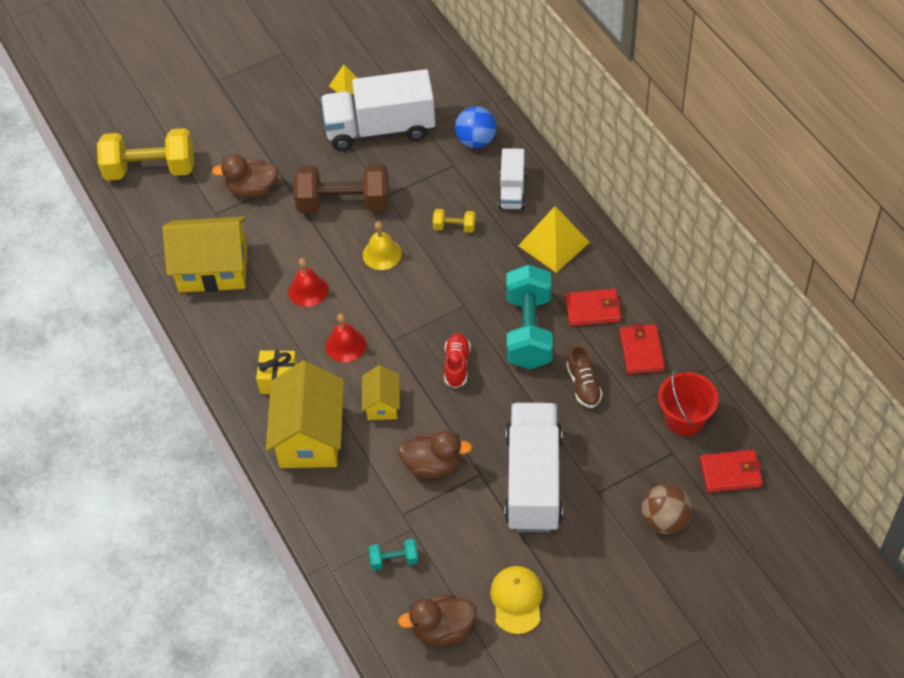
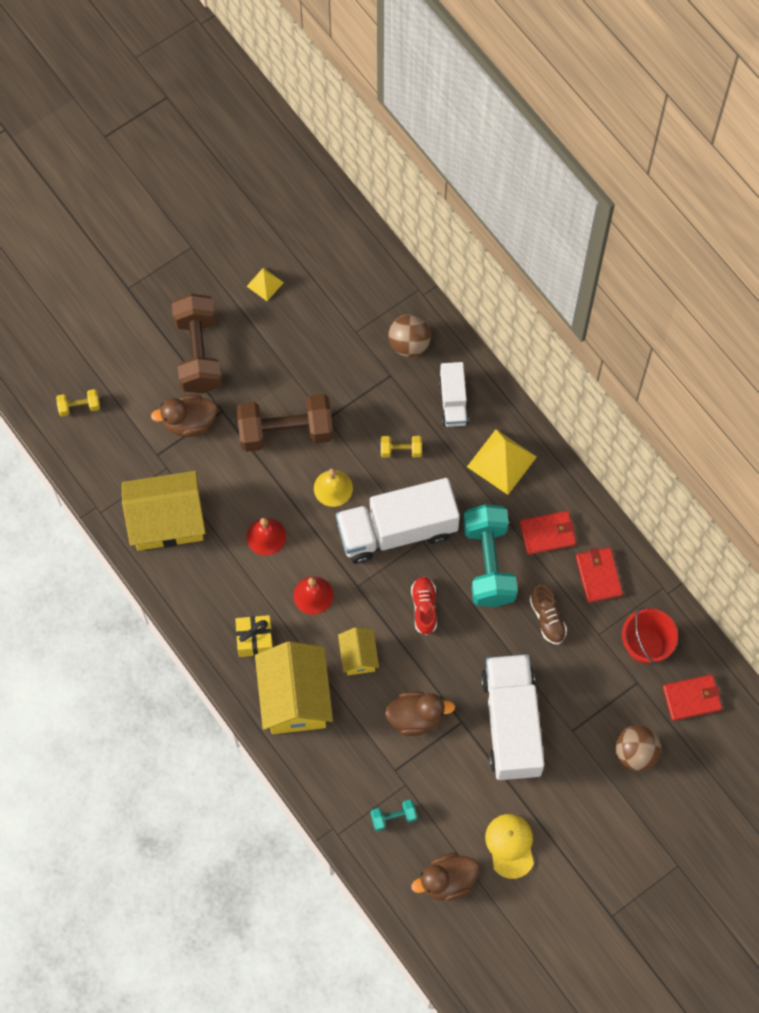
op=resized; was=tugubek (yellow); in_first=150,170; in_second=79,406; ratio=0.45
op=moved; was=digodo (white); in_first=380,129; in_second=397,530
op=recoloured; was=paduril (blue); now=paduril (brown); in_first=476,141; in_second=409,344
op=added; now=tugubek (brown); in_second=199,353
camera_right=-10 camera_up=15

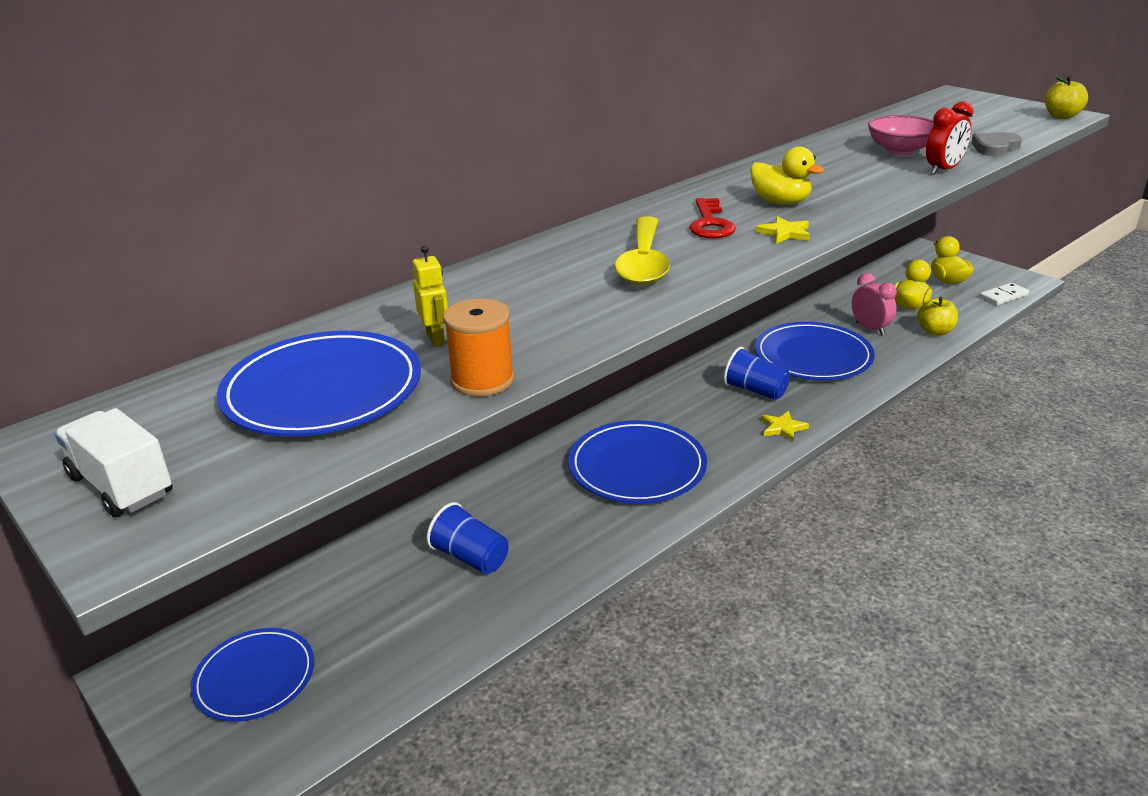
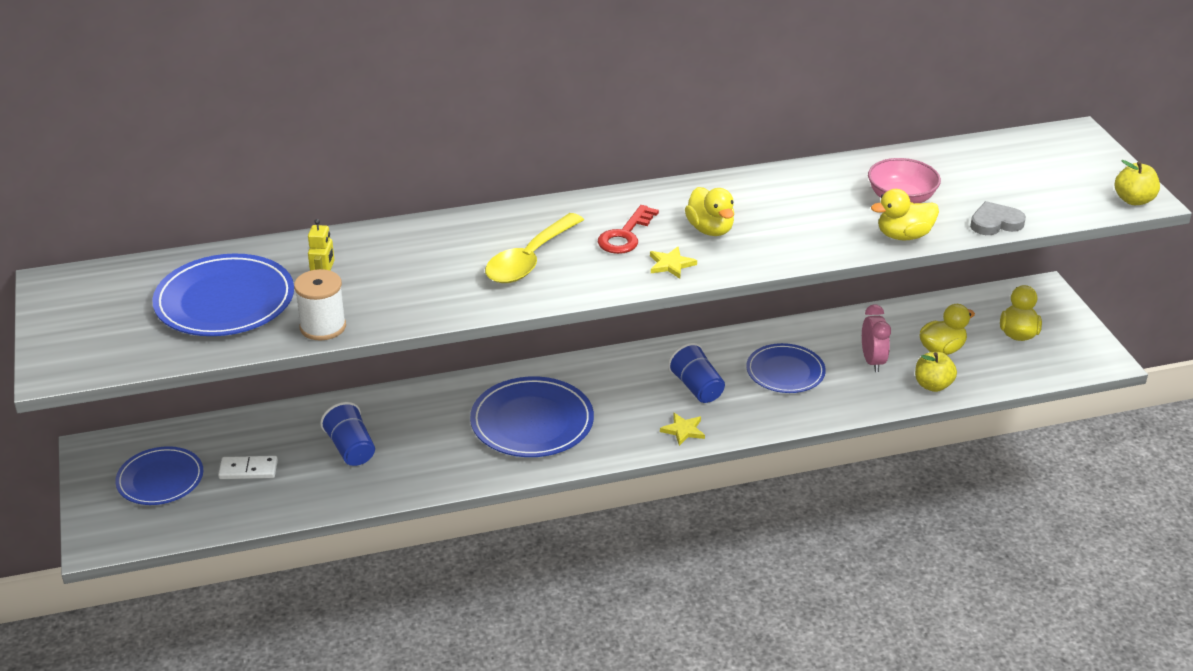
op=removed; was=digodo (white); in_first=121,485
op=recoloured; was=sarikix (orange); now=sarikix (white); in_first=482,380; in_second=323,327
op=resized; was=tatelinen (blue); in_first=813,356; in_second=785,372; ratio=0.67
op=replaced; was=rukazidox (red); now=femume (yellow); in_first=943,170; in_second=903,236
op=moved; was=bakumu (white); in_first=1003,296; in_second=248,470
camera_right=25 camera_up=5

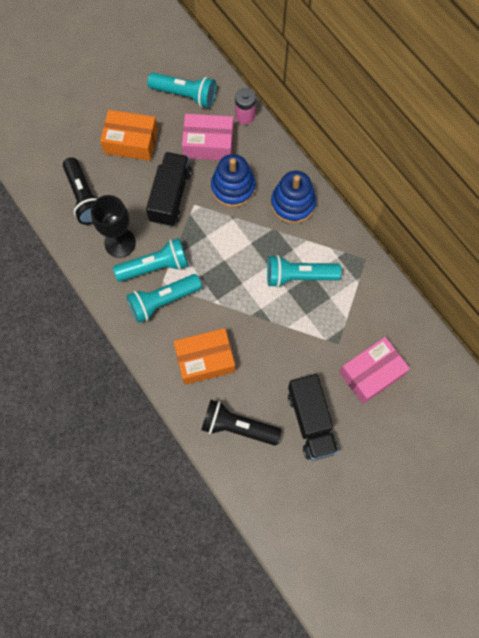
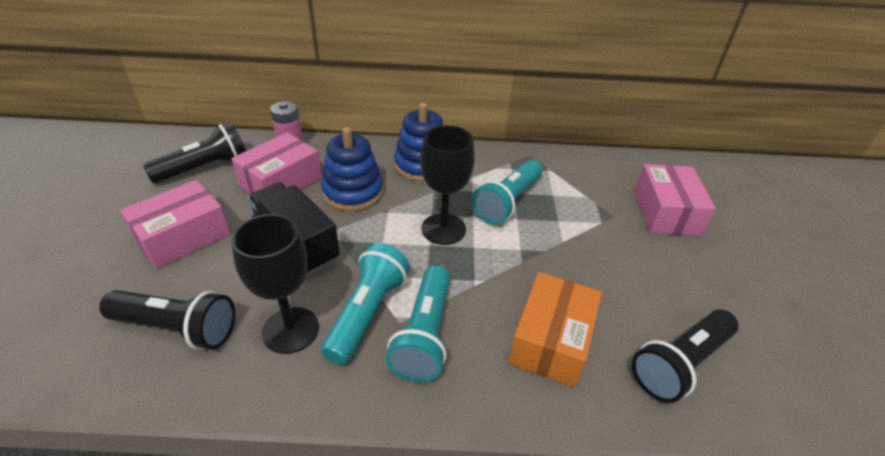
op=recoloured; was=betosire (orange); now=betosire (pink); in_first=131,142; in_second=183,237
op=recoloured; was=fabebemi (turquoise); now=fabebemi (black); in_first=185,95; in_second=205,168
op=removed; was=digodo (black); in_first=311,421
op=added; now=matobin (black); in_second=443,229
camera_right=-55 camera_up=-30

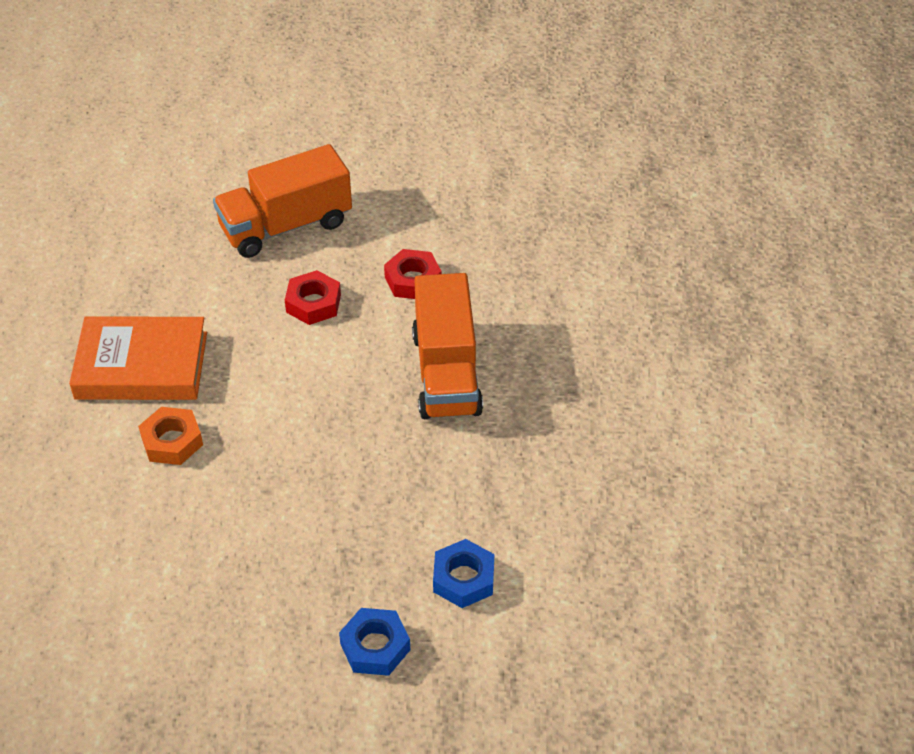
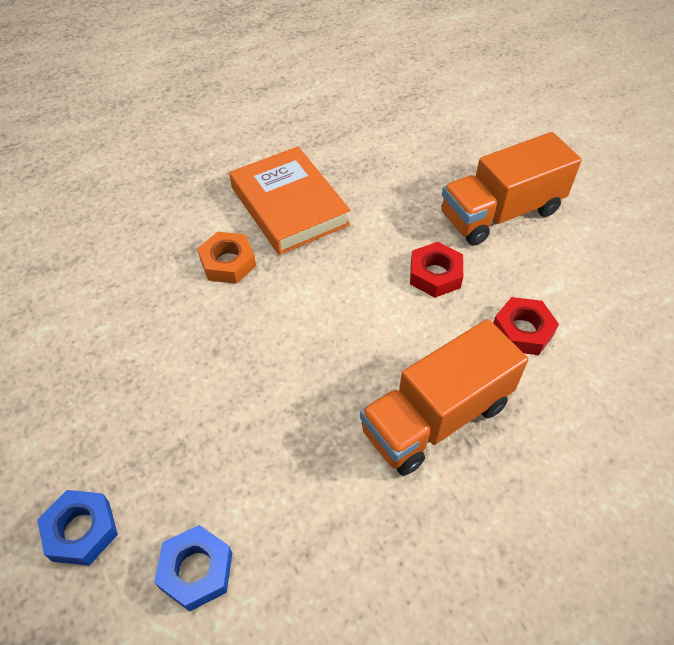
op=turned; was=digodo (orange); in_first=286,226; in_second=501,213; clockwise=-60
camera_right=60 camera_up=5

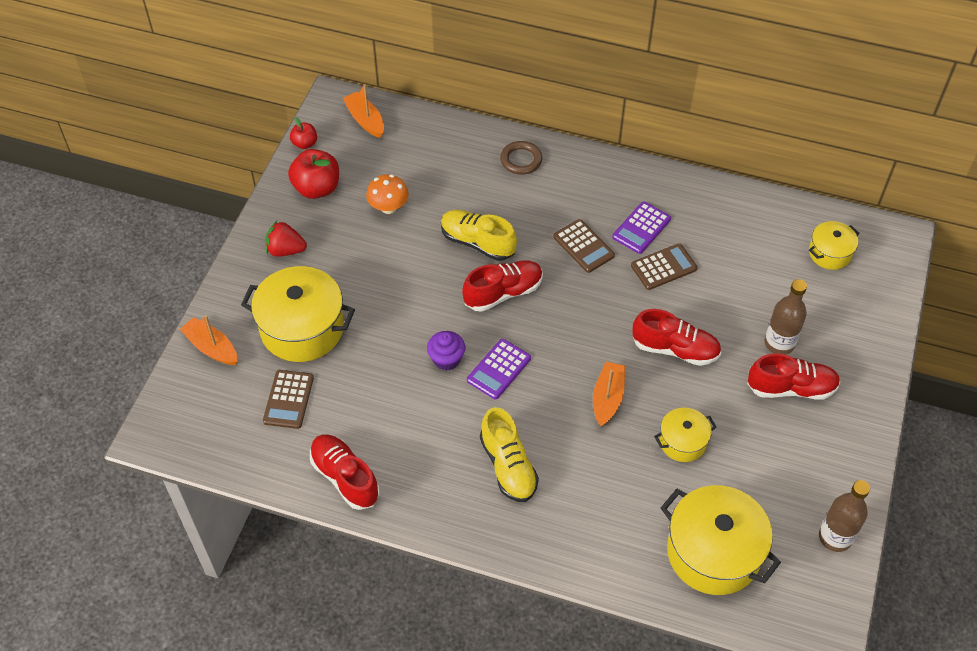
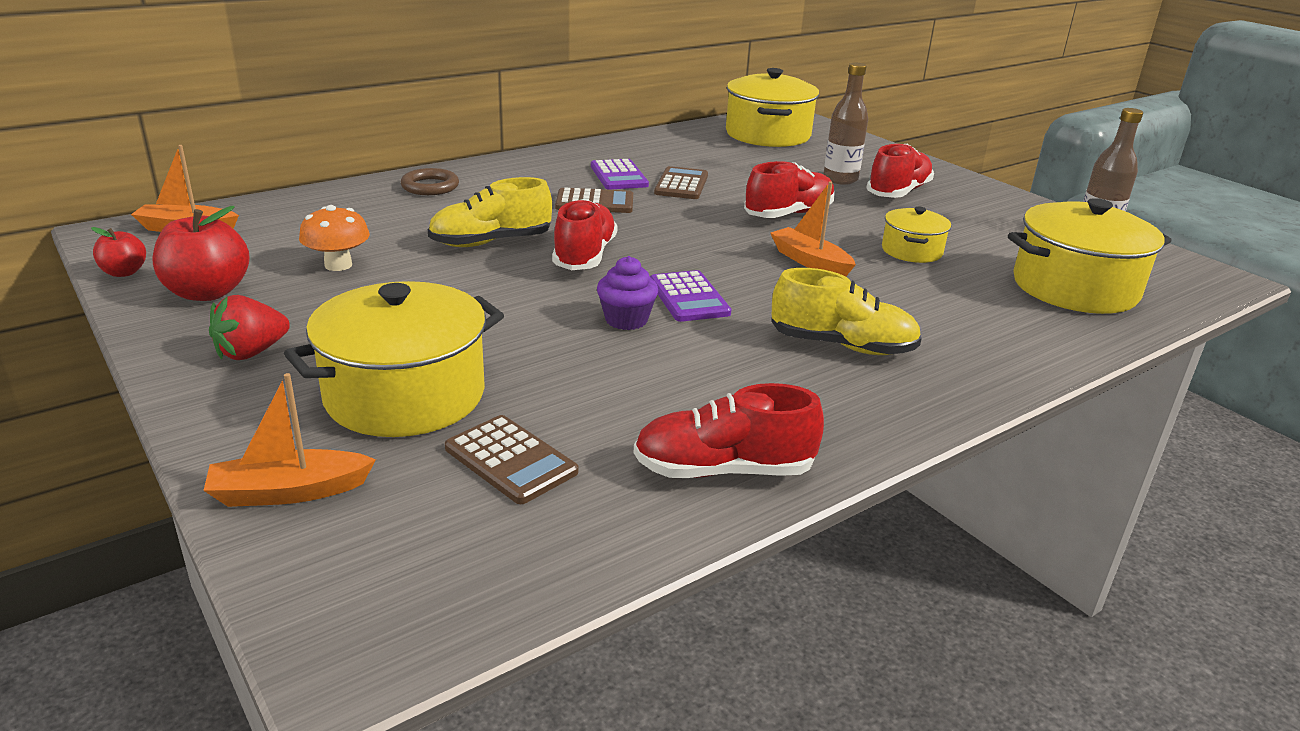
op=resized; was=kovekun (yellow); in_first=829,253; in_second=768,135; ratio=1.88
camera_right=-55 camera_up=-25

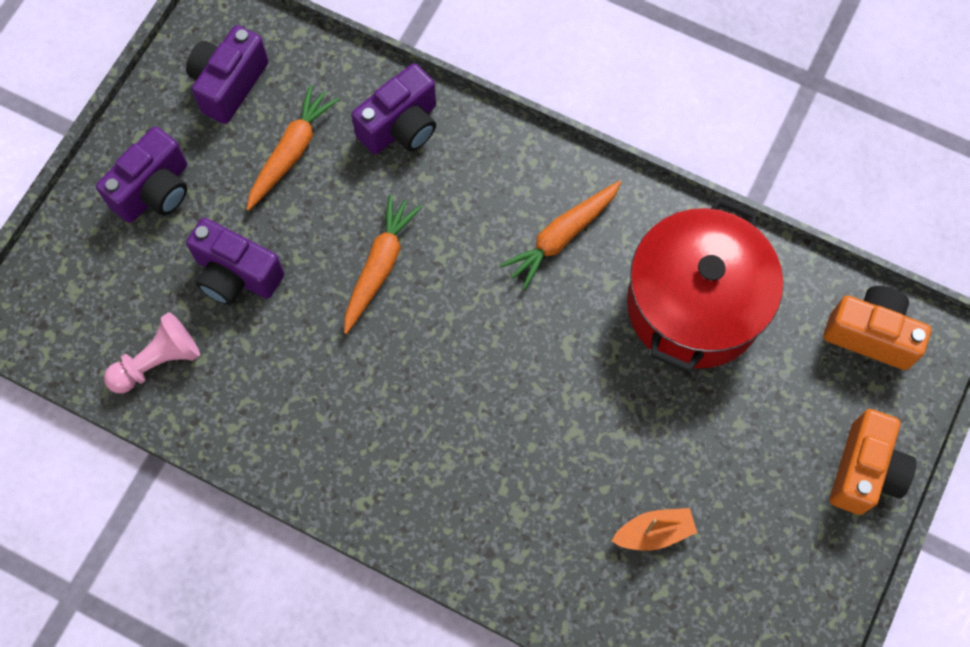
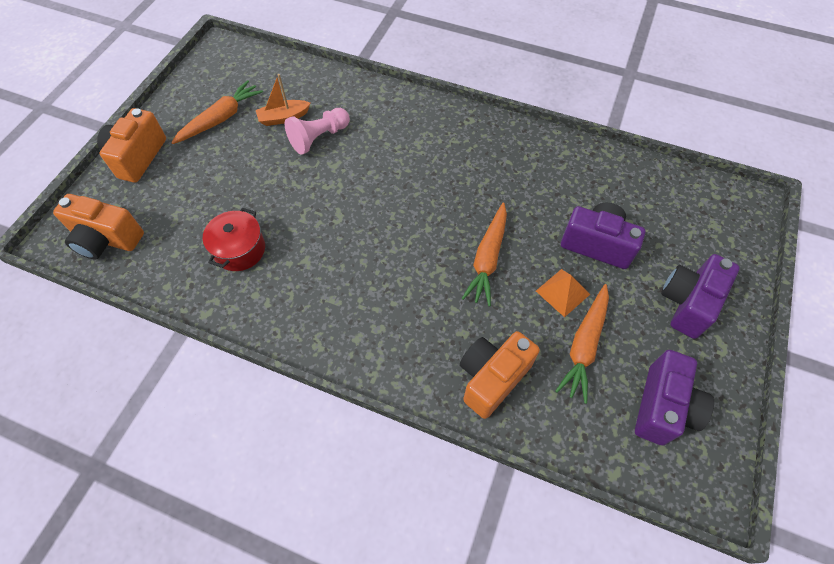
op=moved; was=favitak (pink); in_first=158,361; in_second=319,138
op=recoloured; was=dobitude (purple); now=dobitude (orange); in_first=401,126; in_second=492,378
op=moved; was=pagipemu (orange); in_first=562,236; in_second=220,119
op=resized; was=kovekun (red); in_first=694,305; in_second=239,250; ratio=0.49
op=added; now=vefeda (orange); in_second=562,292
camera_right=175 camera_up=-10

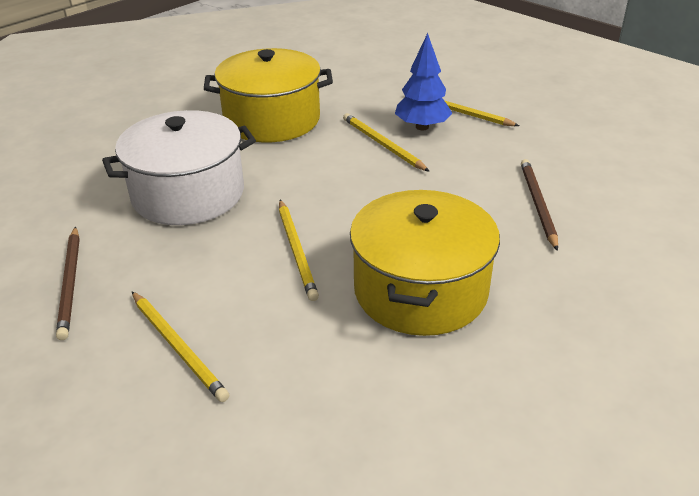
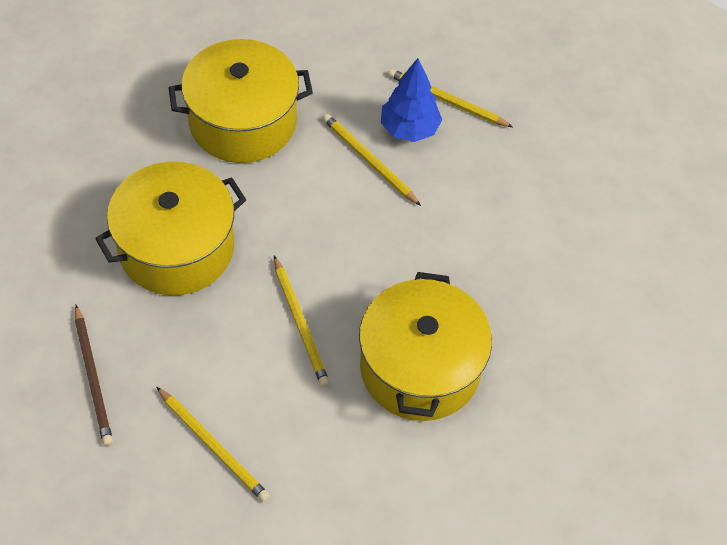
op=recoloured; was=kovekun (white); now=kovekun (yellow); in_first=188,194; in_second=177,248
op=removed; was=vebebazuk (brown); in_first=537,204
camera_right=-10 camera_up=20

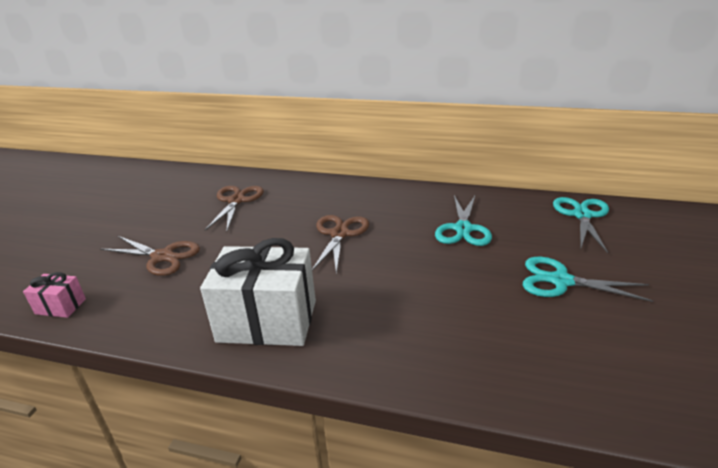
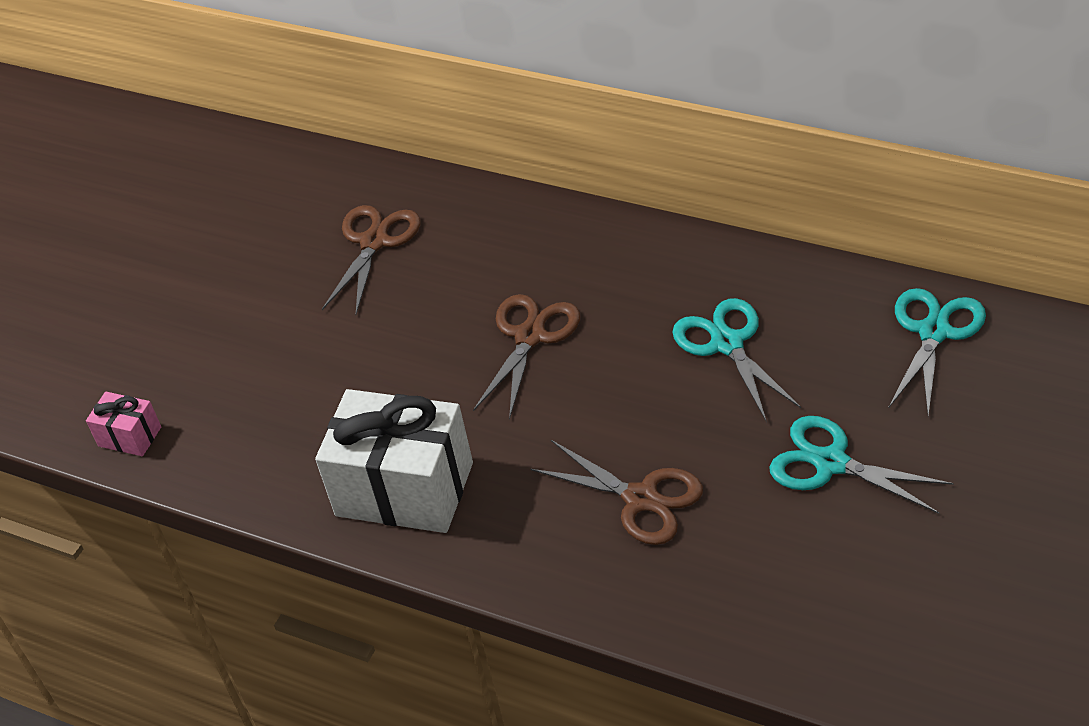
op=moved; was=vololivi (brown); in_first=162,256; in_second=641,498
op=turned; was=vololivi (turquoise); in_first=463,229; in_second=727,344; clockwise=135
camera_right=15 camera_up=15

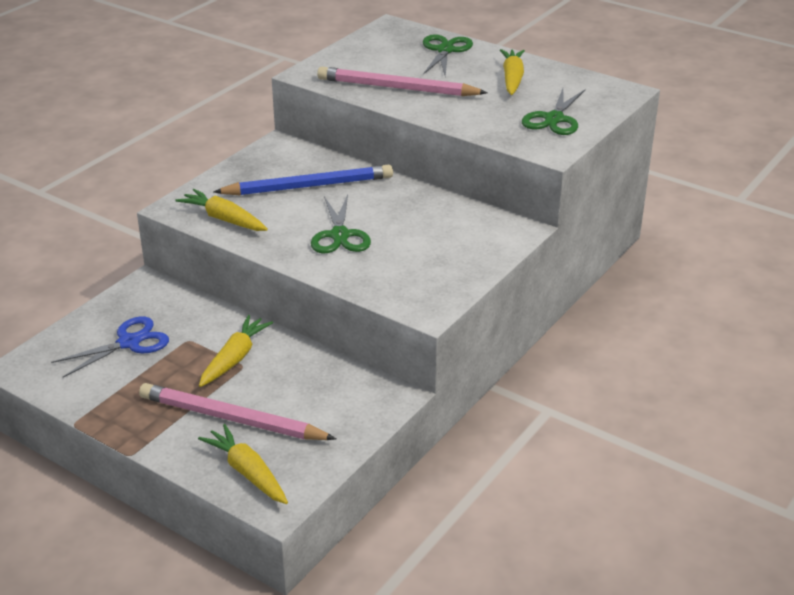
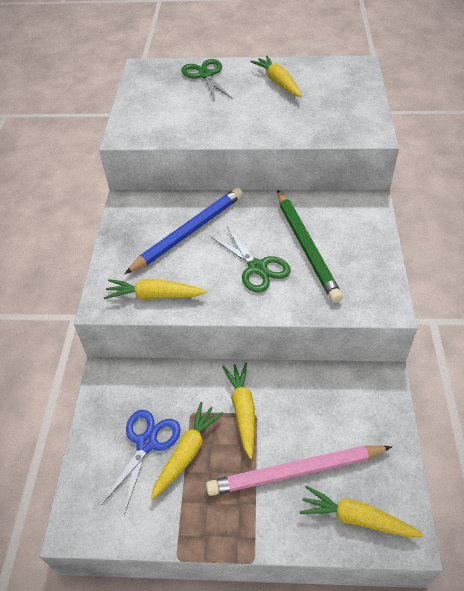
op=removed; was=vebebazuk (pink); in_first=397,88
op=removed; was=vololivi (green); in_first=554,119
op=added; now=pagipemu (yellow); in_second=187,453
op=added; now=vebebazuk (green); in_second=306,247
camera_right=-30 camera_up=15

